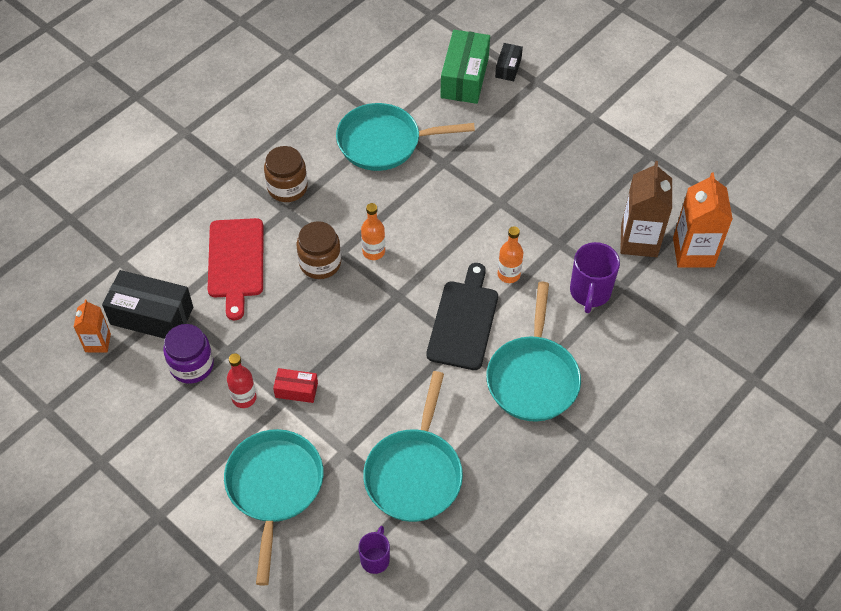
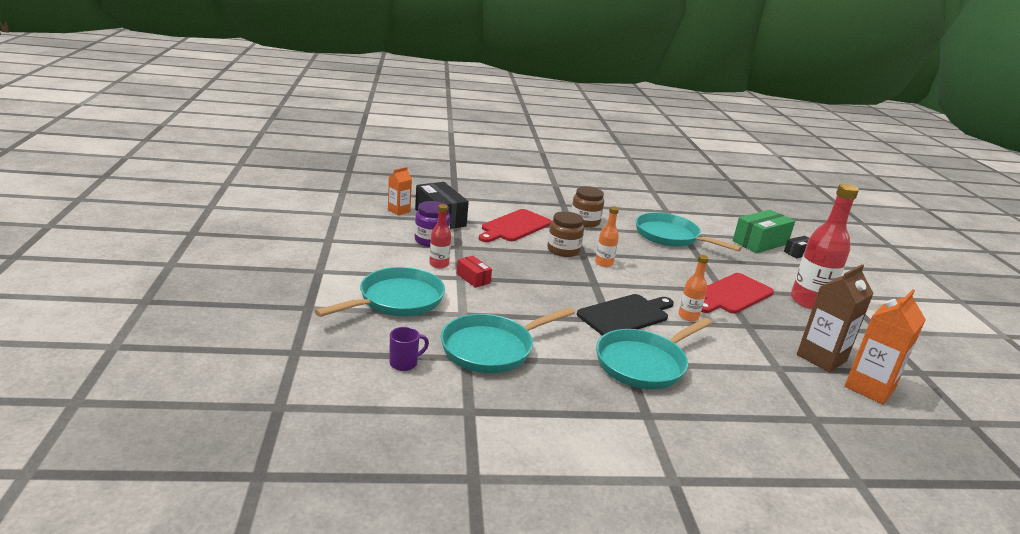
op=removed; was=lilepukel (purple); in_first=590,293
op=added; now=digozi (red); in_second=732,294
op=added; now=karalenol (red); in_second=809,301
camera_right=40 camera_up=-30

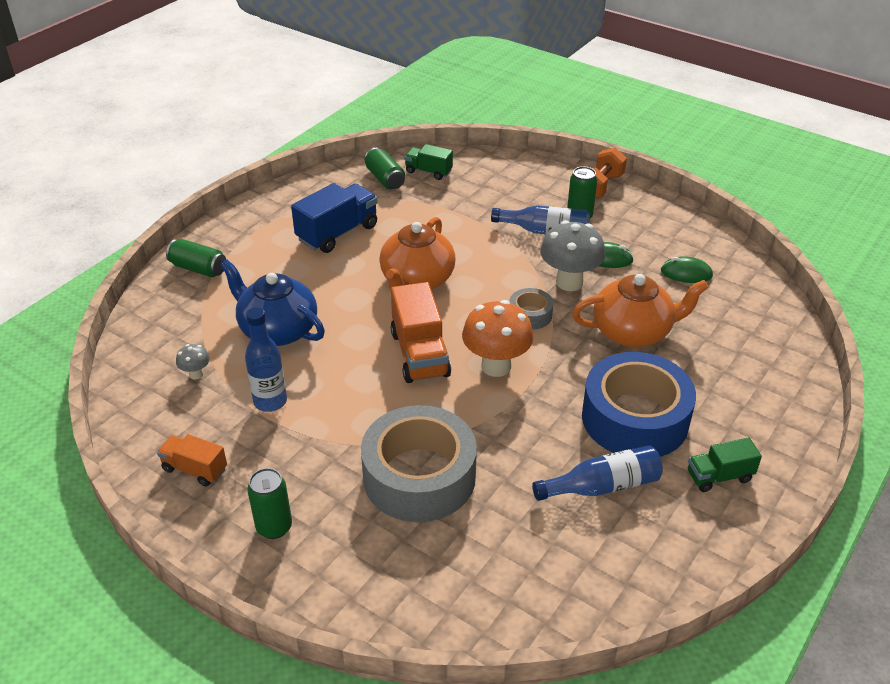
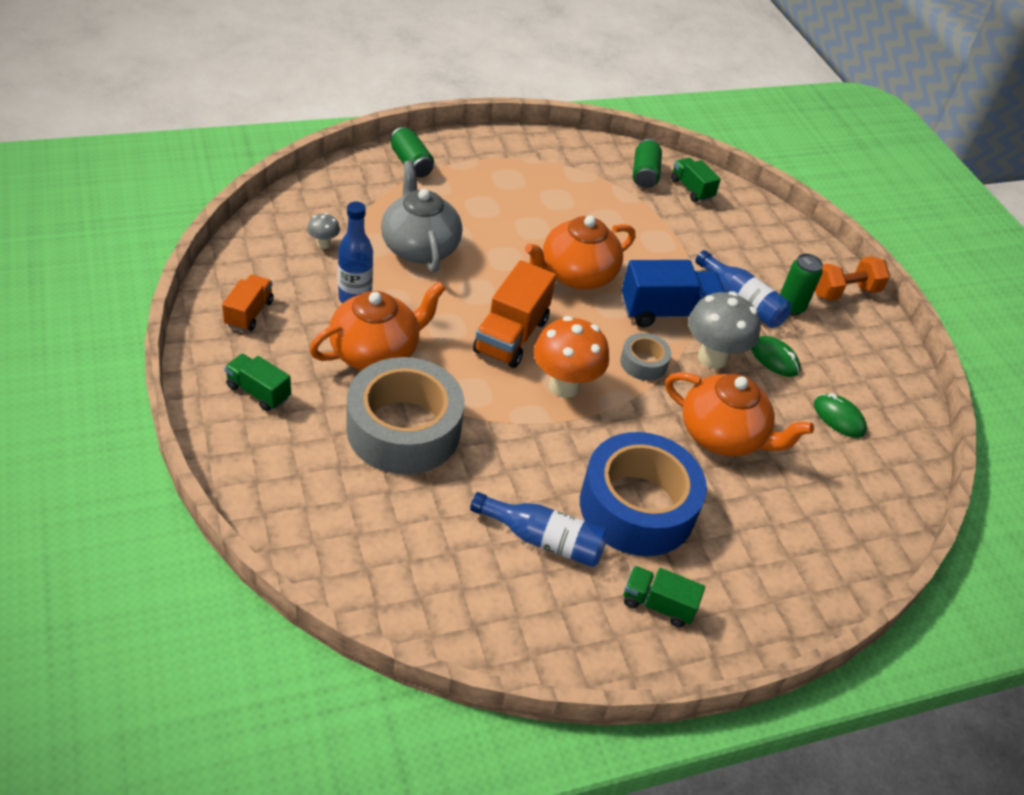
op=turned; was=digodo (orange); in_first=195,469; in_second=249,313; clockwise=45
op=recoloured; was=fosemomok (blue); now=fosemomok (grey); in_first=277,330; in_second=419,247
op=replaced; was=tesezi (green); now=digodo (green); in_first=274,527; in_second=258,392
op=moved; was=digodo (blue); in_first=337,233; in_second=667,312
op=added; now=fosemomok (orange); in_second=376,352
camera_right=30 camera_up=5

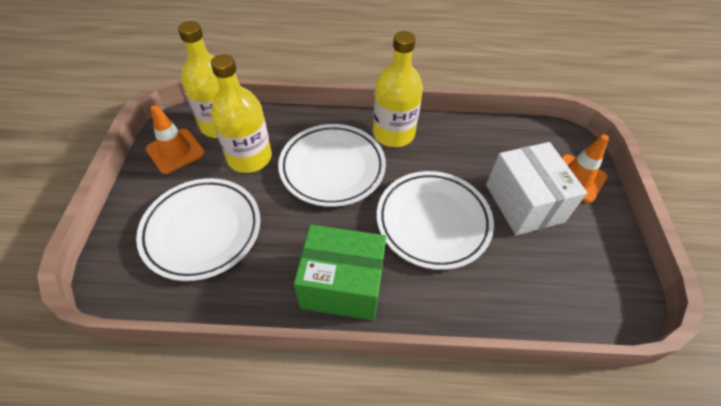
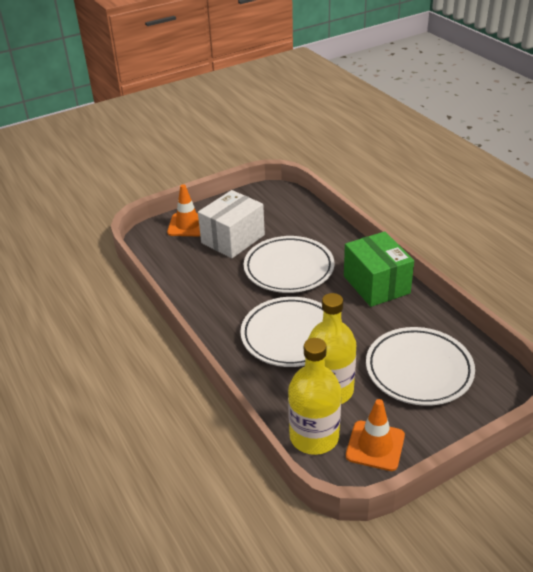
op=removed; was=karalenol (yellow); in_first=393,133
camera_right=-120 camera_up=-15

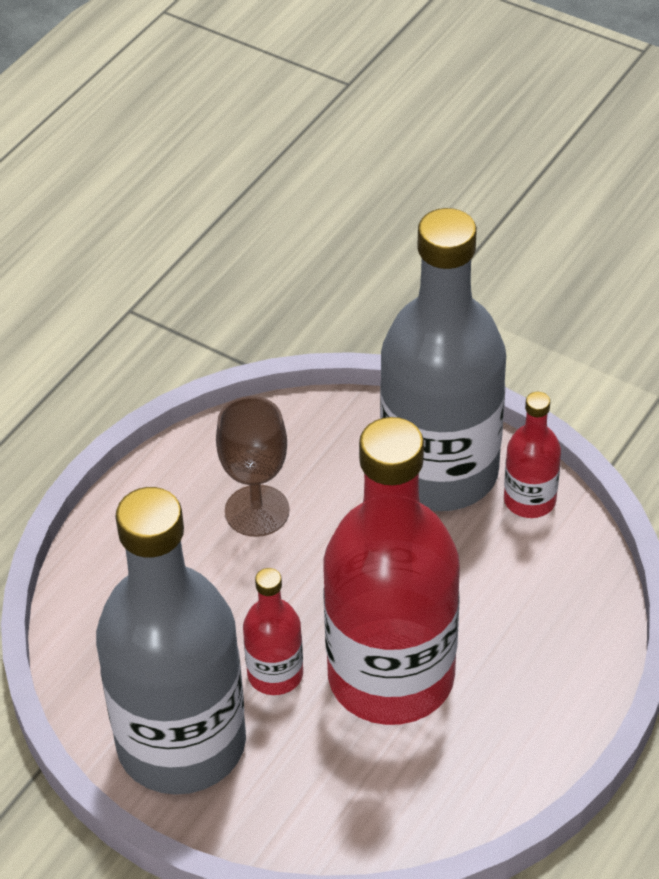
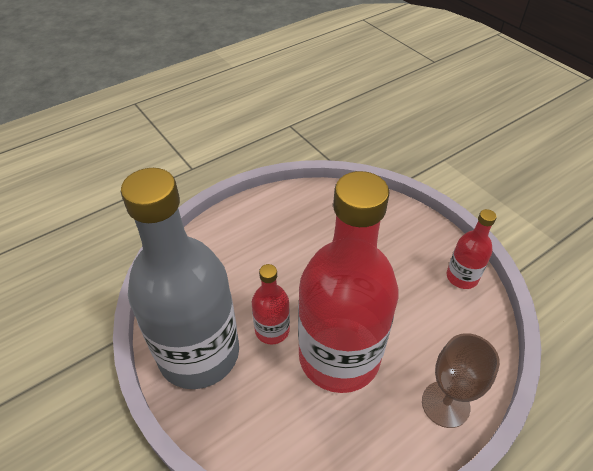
op=moved; was=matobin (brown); in_first=257,511; in_second=445,404
op=removed; was=karalenol (grey); in_first=440,471
camera_right=20 camera_up=0

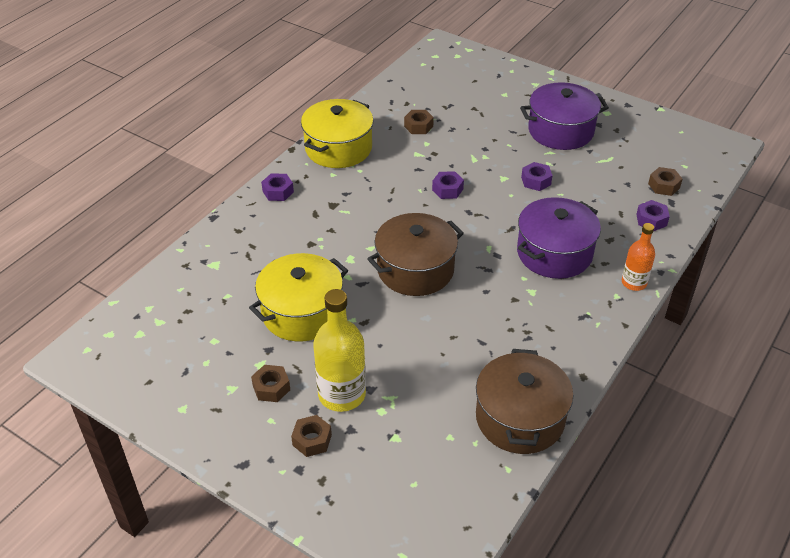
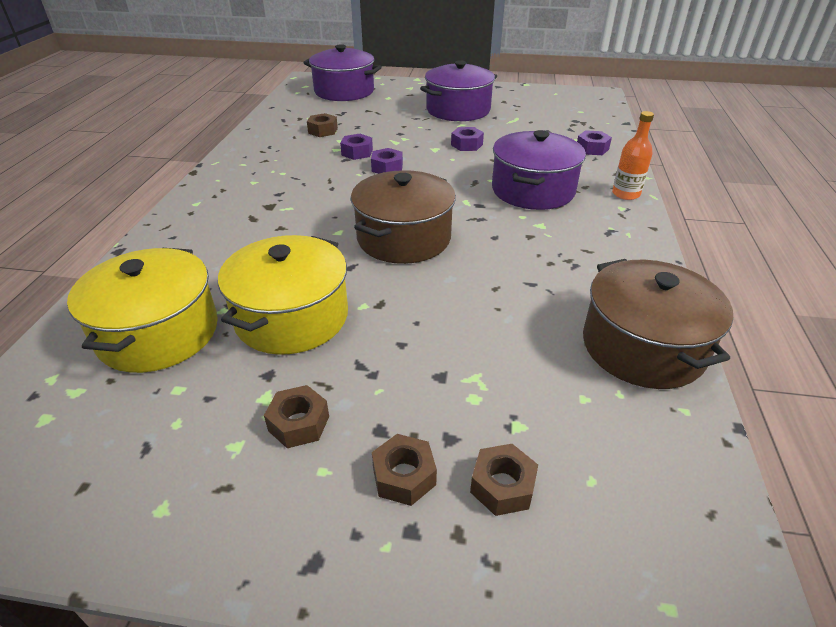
op=moved; was=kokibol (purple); in_first=278,192; in_second=357,152
op=moved; was=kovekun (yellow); in_first=338,148; in_second=158,333
op=removed; was=karalenol (yellow); in_first=342,394
op=moved; was=kokibol (brown); in_first=663,186; in_second=502,486
op=added; now=kovekun (purple); in_second=344,91
camera_right=-25 camera_up=-5

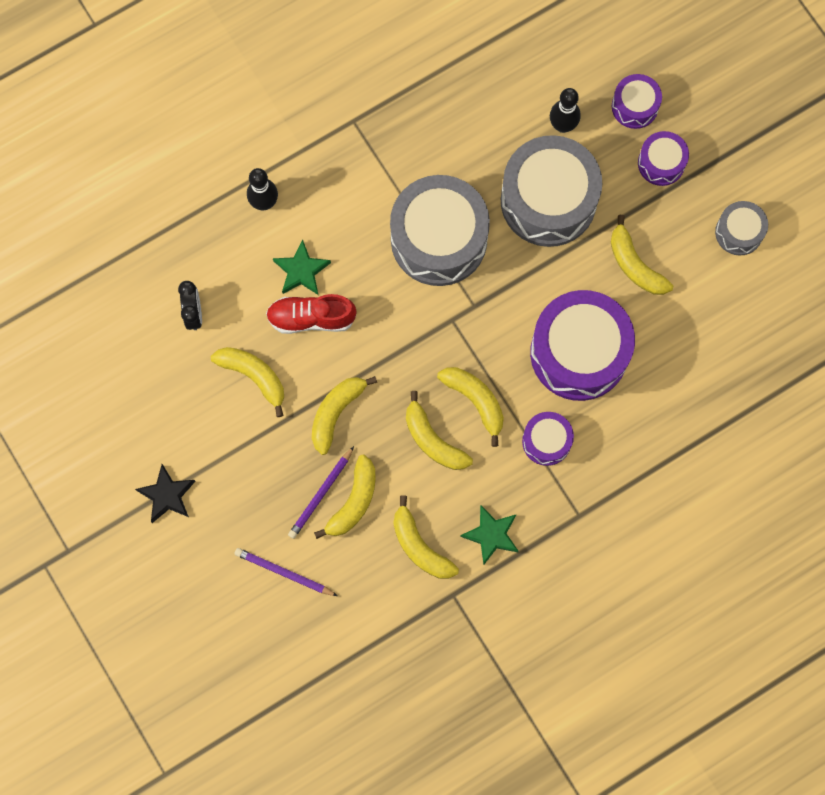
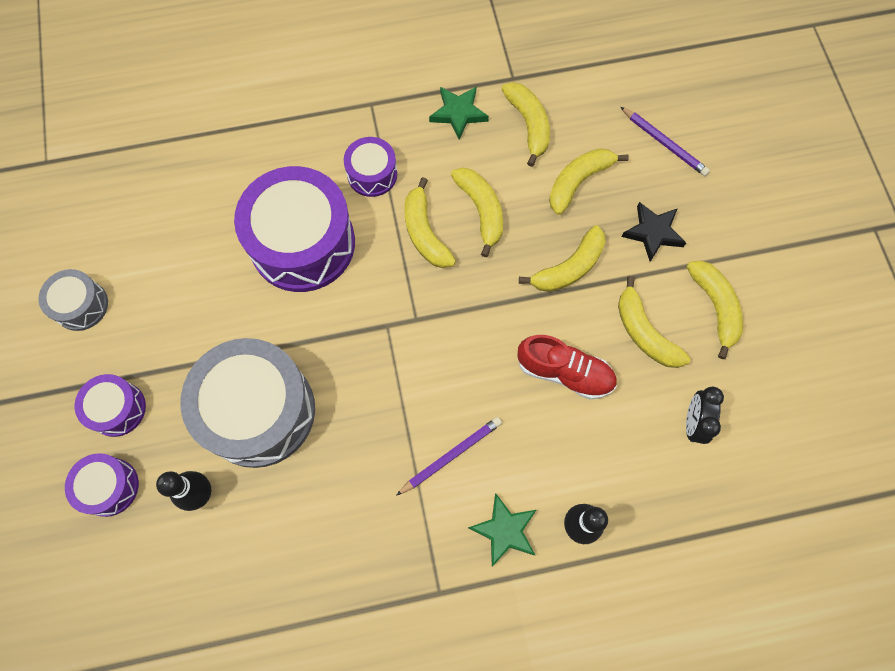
op=moved; was=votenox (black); in_first=167,495; in_second=653,232
op=moved; was=votenox (green); in_first=301,271; in_second=504,530
op=moved; was=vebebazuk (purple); in_first=321,494; in_second=451,455
op=removed; was=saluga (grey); in_first=439,239
op=moved; was=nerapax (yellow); in_first=634,265; in_second=715,307
camera_right=-160 camera_up=-5

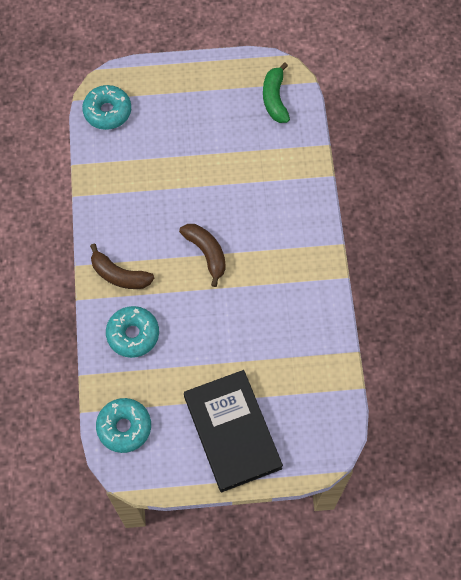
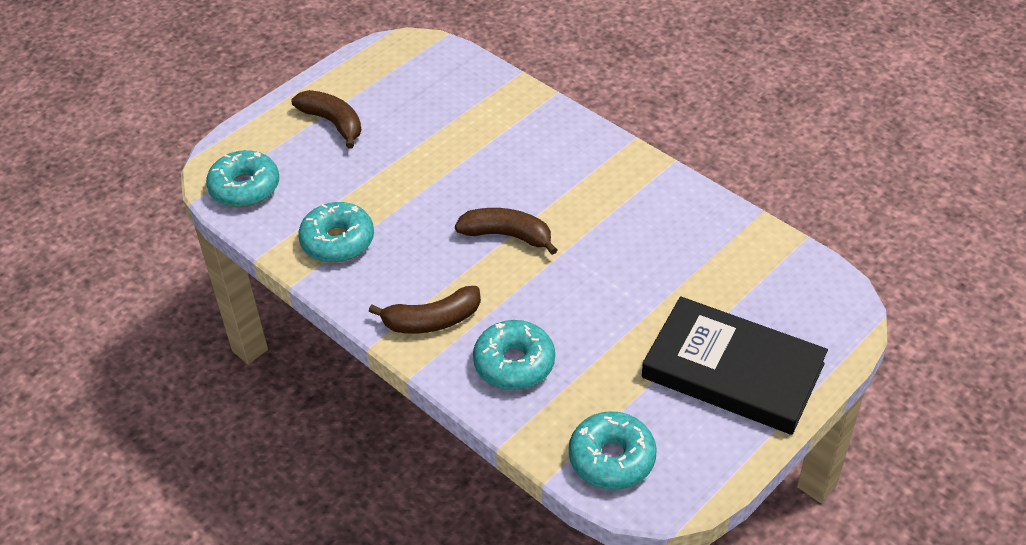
op=removed; was=nerapax (green); in_first=275,99
op=added; now=nerapax (brown); in_second=333,123
op=added; now=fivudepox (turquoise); in_second=337,241
camera_right=-40 camera_up=-20

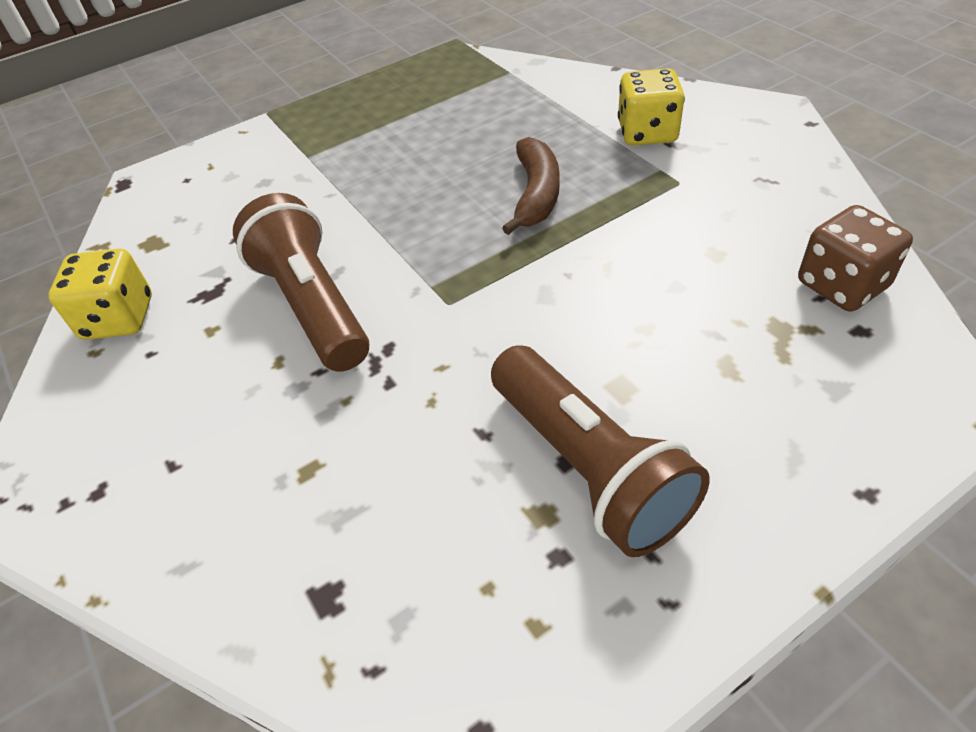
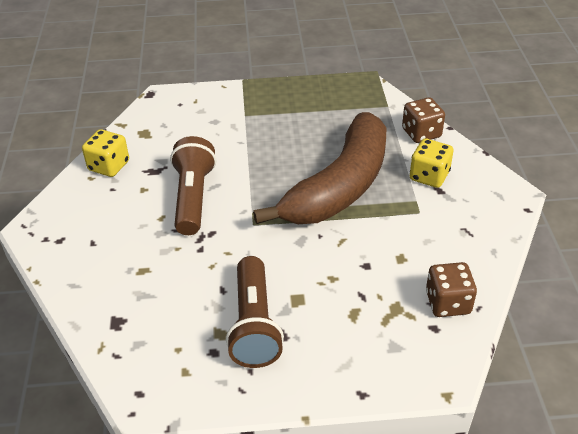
op=resized; was=nerapax (brown); in_first=536,194; in_second=339,186; ratio=2.26
op=added; now=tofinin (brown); in_second=421,133
camera_right=25 camera_up=-5

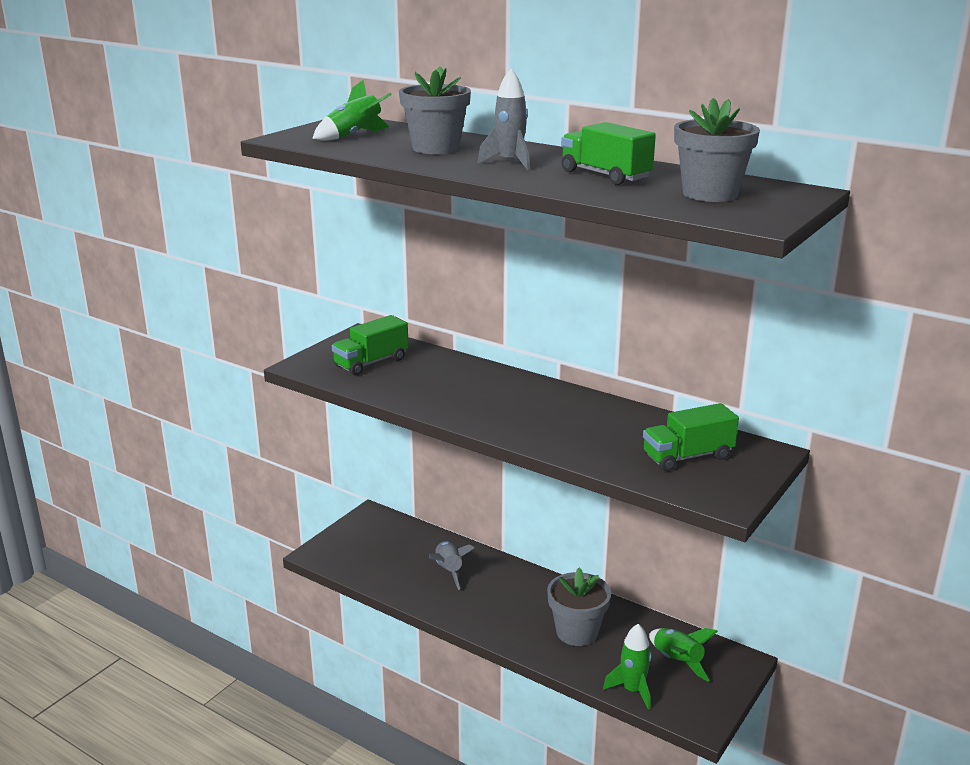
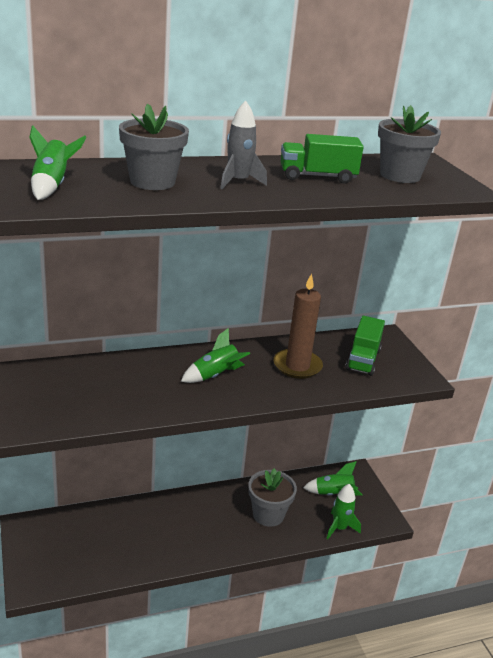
op=removed; was=digodo (green); in_first=371,362
op=removed; was=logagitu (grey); in_first=449,571
op=added; now=logagitu (green); in_second=215,375
op=added; now=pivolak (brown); in_second=297,366
camera_right=-55 camera_up=5

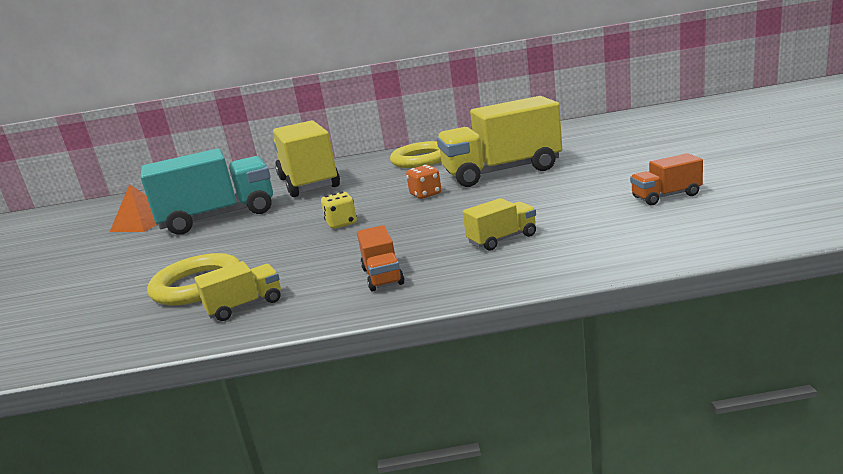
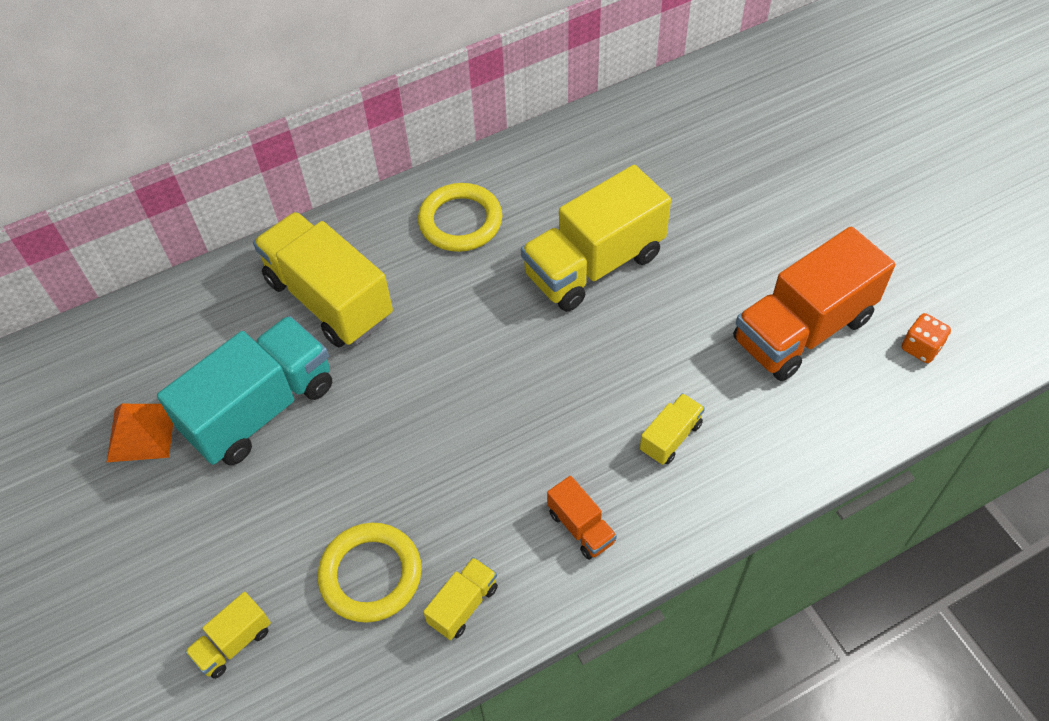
op=removed; was=tofinin (yellow); in_first=341,223
op=moved; was=tofinin (orange); in_first=425,194; in_second=921,347
op=resized; was=digodo (orange); in_first=666,196; in_second=802,329; ratio=2.2
op=added; now=digodo (yellow); in_second=233,643
camera_right=-25 camera_up=35

